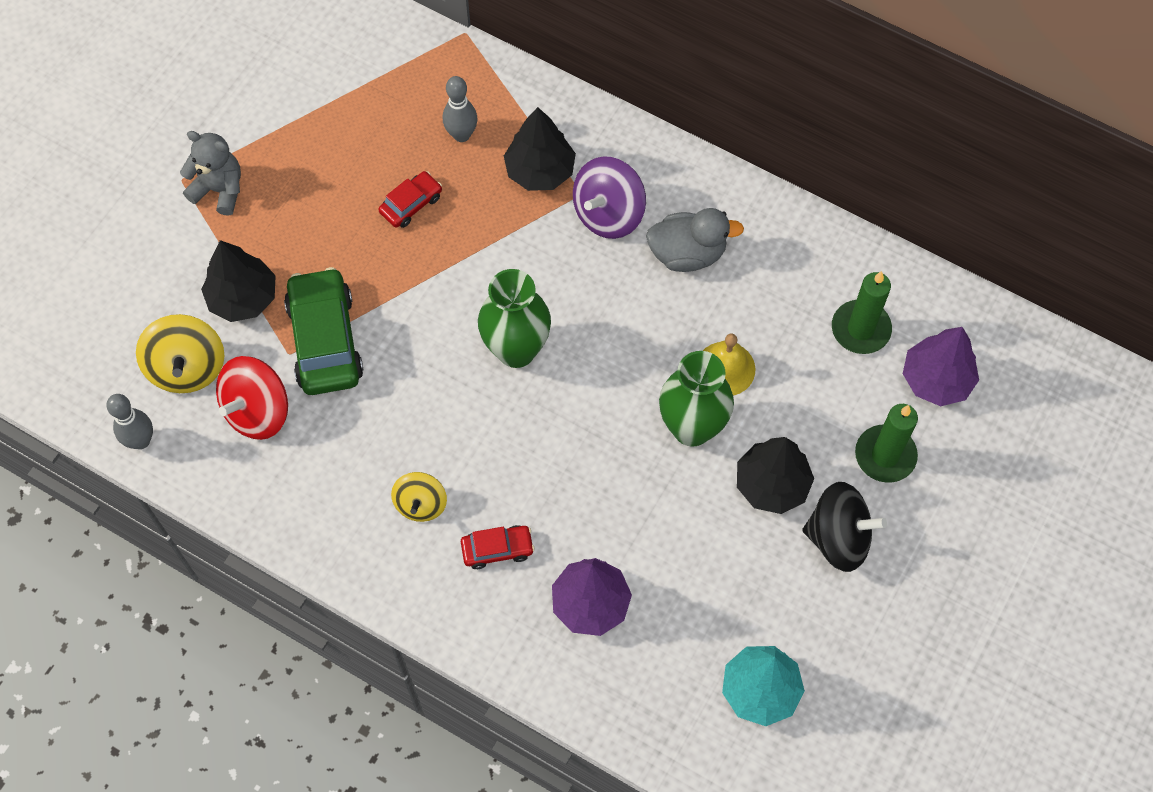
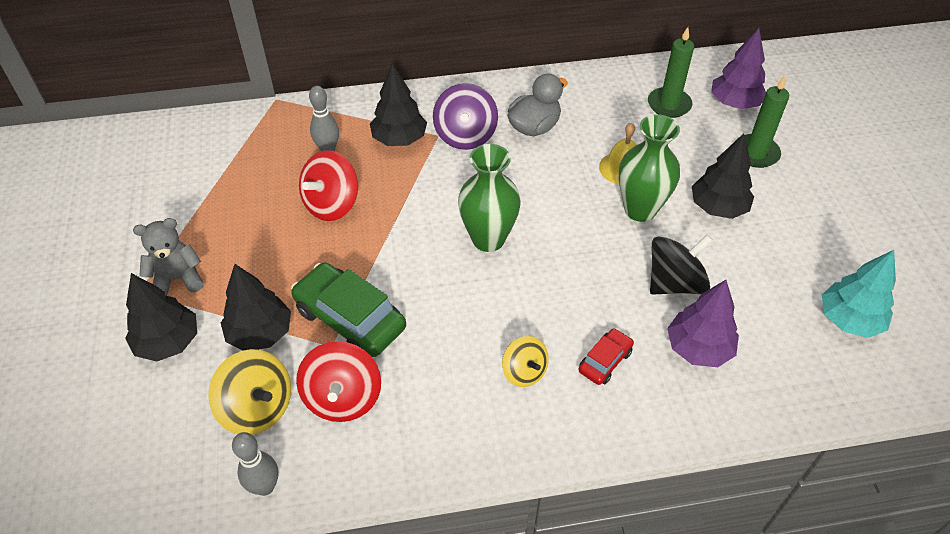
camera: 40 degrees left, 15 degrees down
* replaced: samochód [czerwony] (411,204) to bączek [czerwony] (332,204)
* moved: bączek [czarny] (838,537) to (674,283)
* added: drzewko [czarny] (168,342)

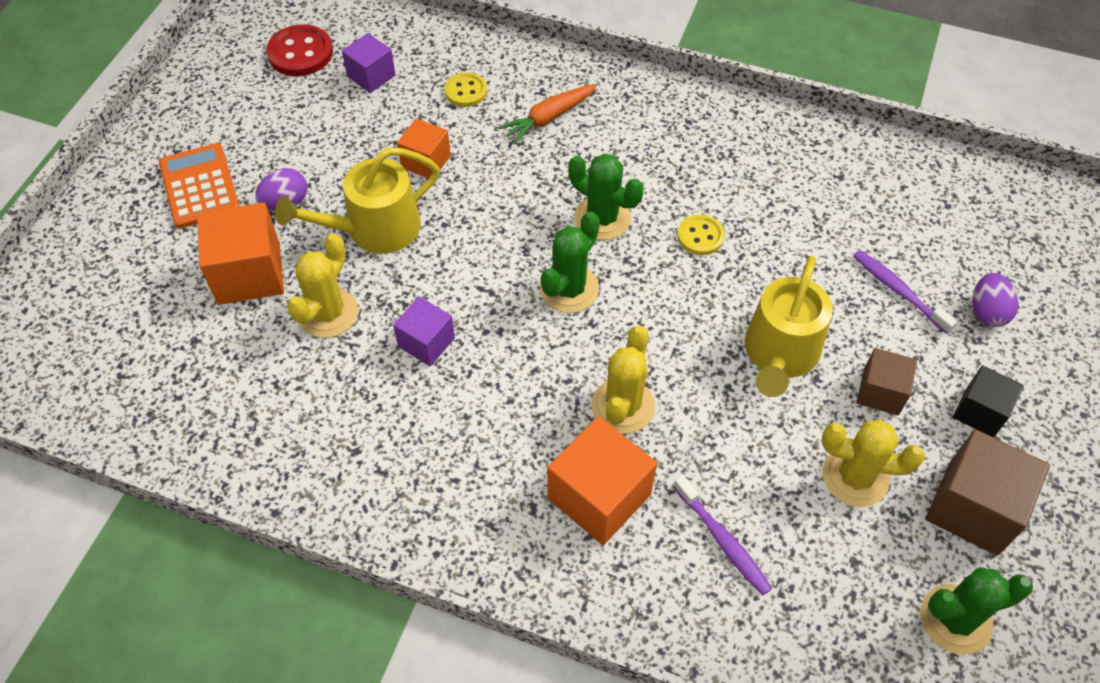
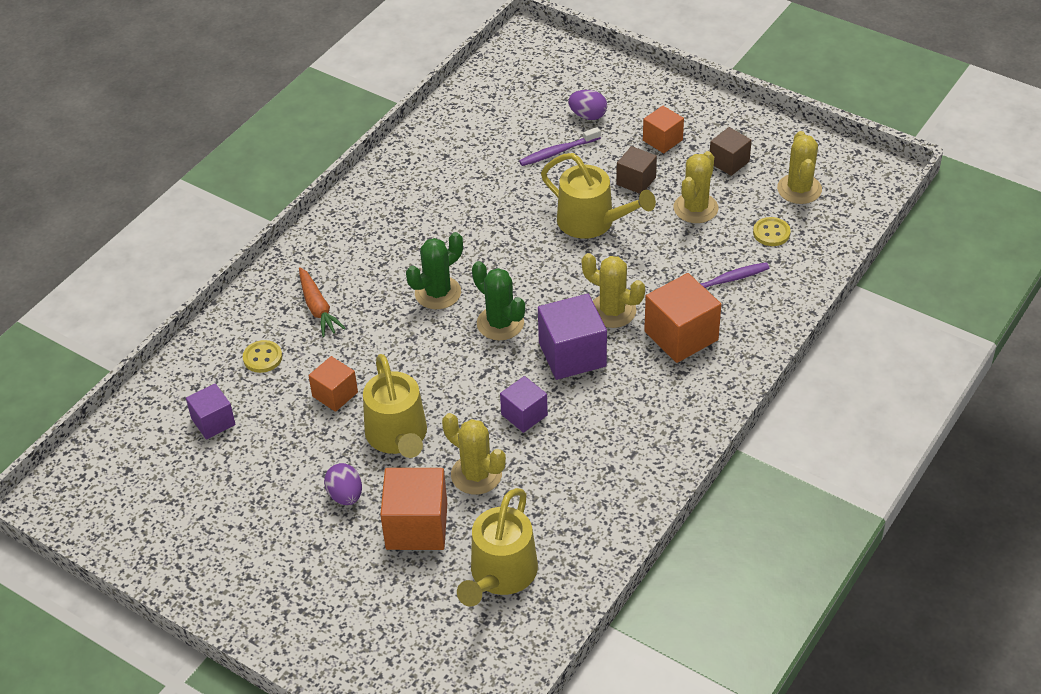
camera: 75 degrees left, 10 degrees down
* removed: kalkulator [pomarańczowy] (199,186)
* removed: guzik [czerwony] (300,53)
* moved: guzik [żółty] (700,236) to (771,233)
* recoloured: kaktus [zielony] (955,619) to kaktus [żółty] (799,189)
* resized: sześcian [brązowy] (973,508) = (729,162) x0.60
* recoloured: sześcian [czarny] (980,411) to sześcian [pomarańczowy] (662,140)
* added: konewka [żółty] (500,574)
* added: sześcian [fioletowy] (572,354)

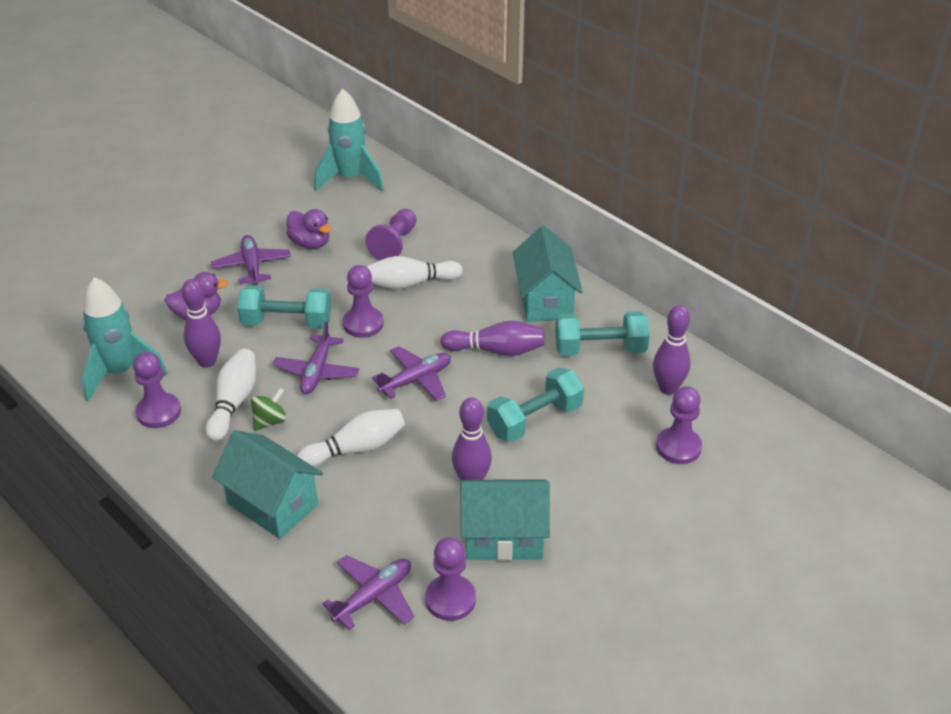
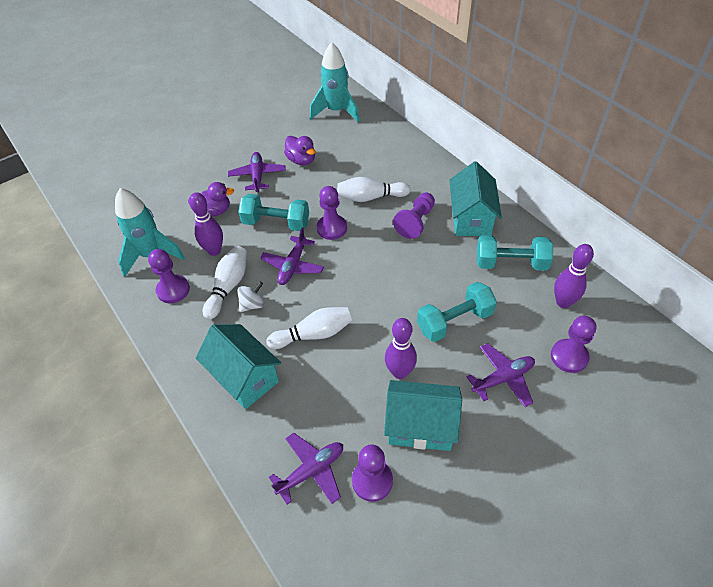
camera: 10 degrees right, 10 degrees up
* recoloured: bączek [zielony] (270,421) to bączek [biały] (252,304)
* moved: pionek [fioletowy] (394,244) to (416,222)
* moved: samolot [fioletowy] (416,380) to (503,378)
* removed: kręgiel [fioletowy] (497,350)

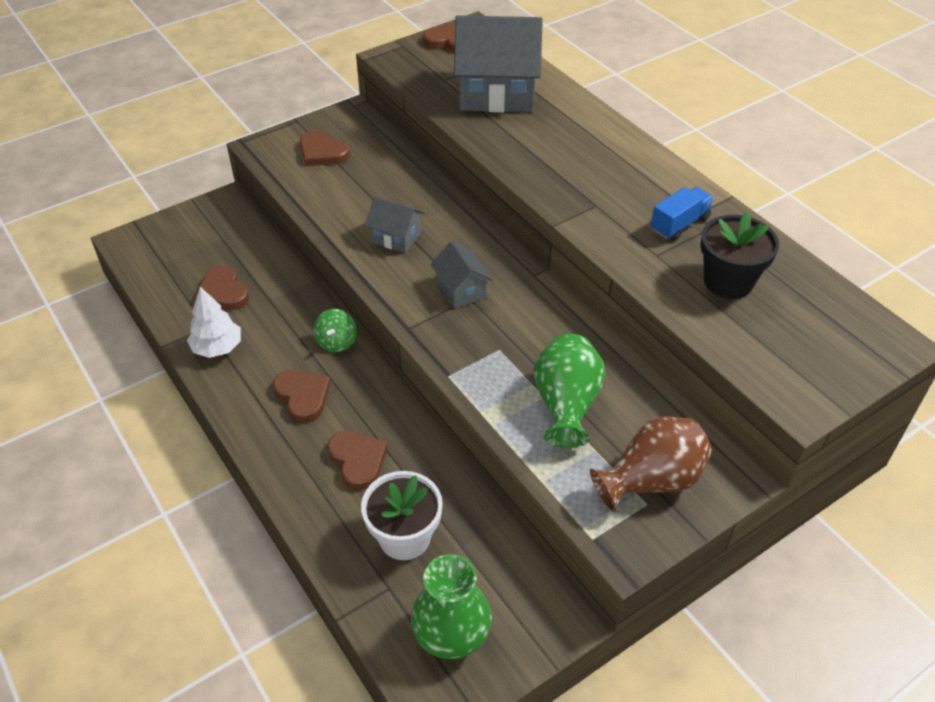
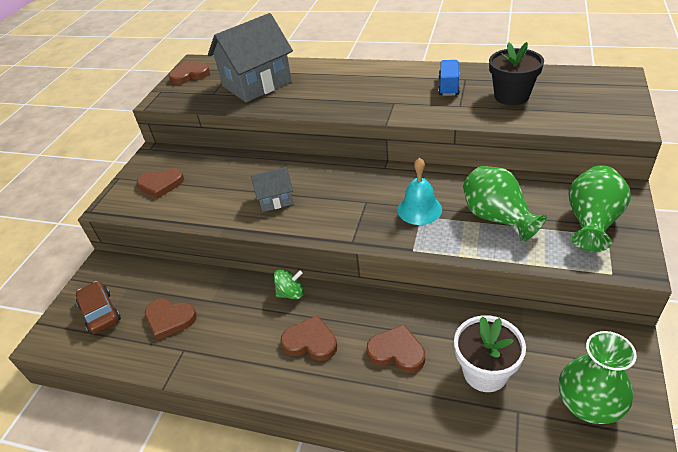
camera: 35 degrees left, 5 degrees down
* removed: drzewko [biały] (217,348)
* turned: bączek [zielony] (336,342) = (291,293) 75 degrees counterclockwise
* removed: domek [szary] (461,290)
* recoloured: wazon [brązowy] (651,480) to wazon [zielony] (592,222)
* added: samochód [brązowy] (100,313)
* added: dzwonek [turkusowy] (419,209)

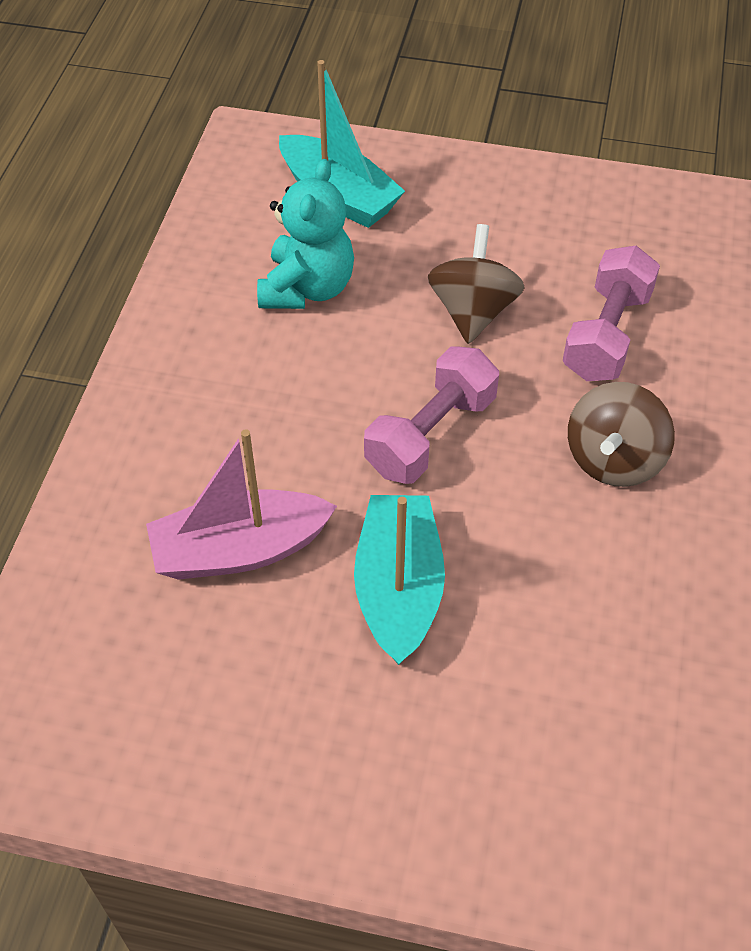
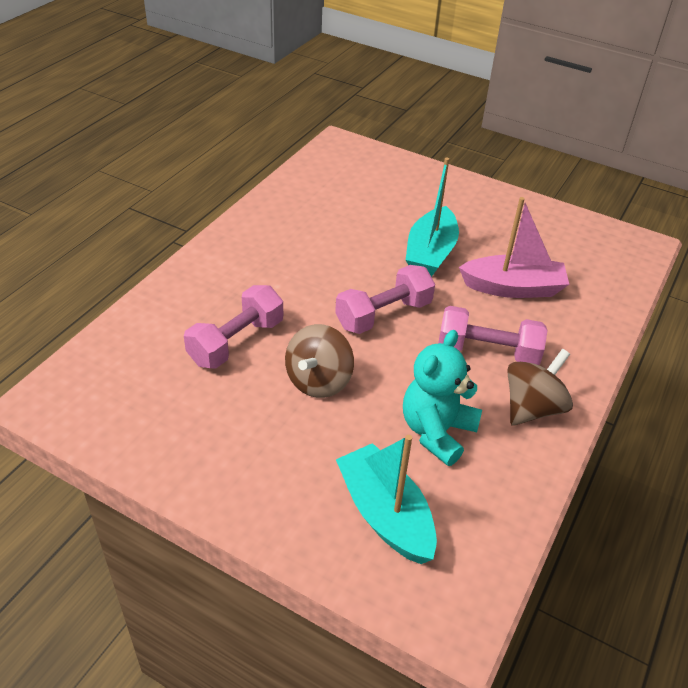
camera: 165 degrees left, 10 degrees down
* moved: bączek [brązowy] (613,460) to (532,408)
* added: hantel [różowy] (487,352)

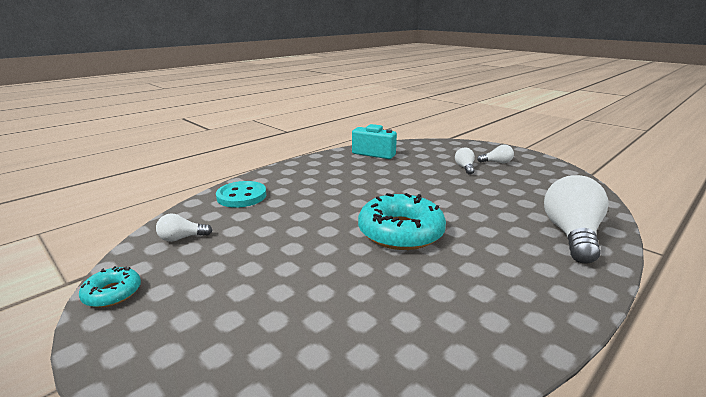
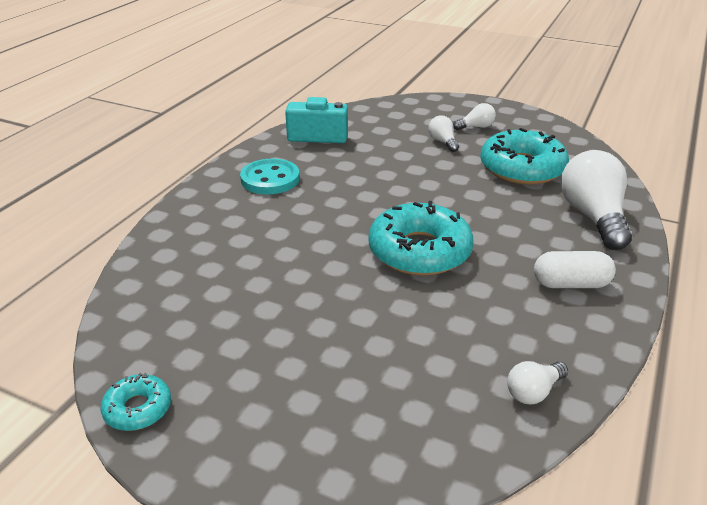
camera: 20 degrees left, 10 degrees up
* moved: żarówka [biały] (182,238) to (533,392)
* moved: guzik [turkusowy] (241,196) to (270,179)
* added: donut [turkusowy] (522,168)
* added: kapsułka [biały] (570,284)

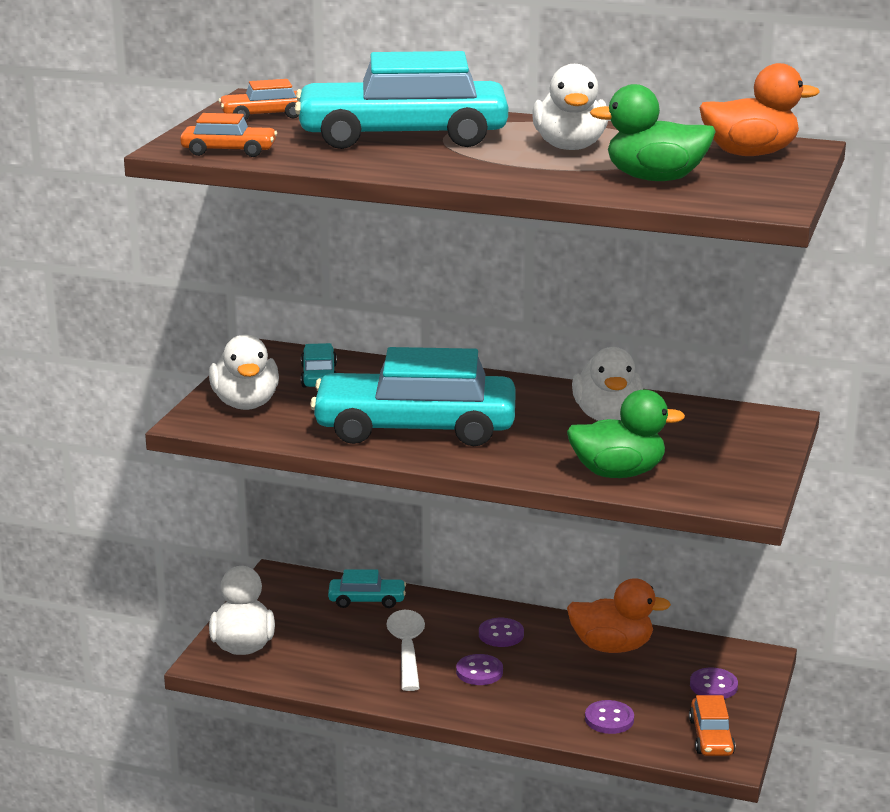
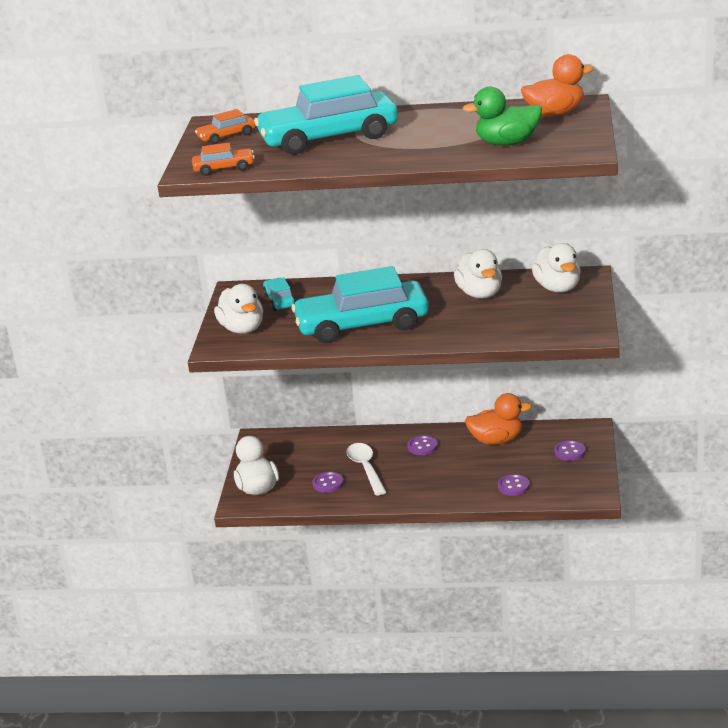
camera: 10 degrees left, 5 degrees up
* removed: samochód [turkusowy] (367,600)
* moved: guzik [fioletowy] (479,672) to (328,483)
* moved: kaczka [biały] (570,147) to (558,288)
* removed: kaczka [zielony] (618,473)
* removed: samochód [pomarańczowy] (711,737)

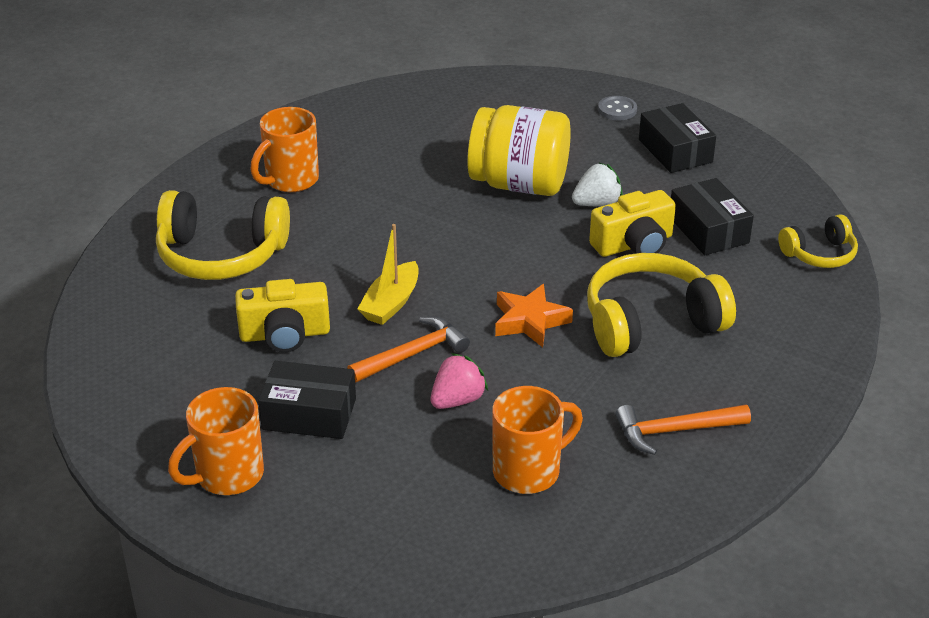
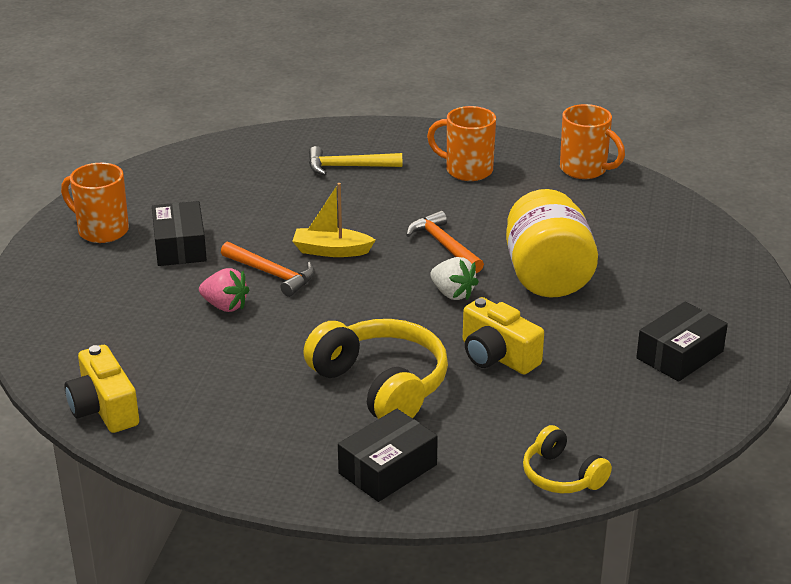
camera: 70 degrees right, 5 degrees down
* replaced: słuchawki [żółty] (221,254) to młotek [żółty] (348,167)
* moved: aparat fotograficzny [żółty] (285,334) to (104,408)
* moved: kubek [pomarańczowy] (529,471) to (585,170)
* removed: gwiazda [pomarańczowy] (530,321)
* moved: truskawka [biały] (596,203) to (452,294)
* removed: guzik [szary] (617,110)
* moved: młotek [pomarańczowy] (675,431) to (444,245)
* moved: pudełko [czarny] (708,230) to (387,469)

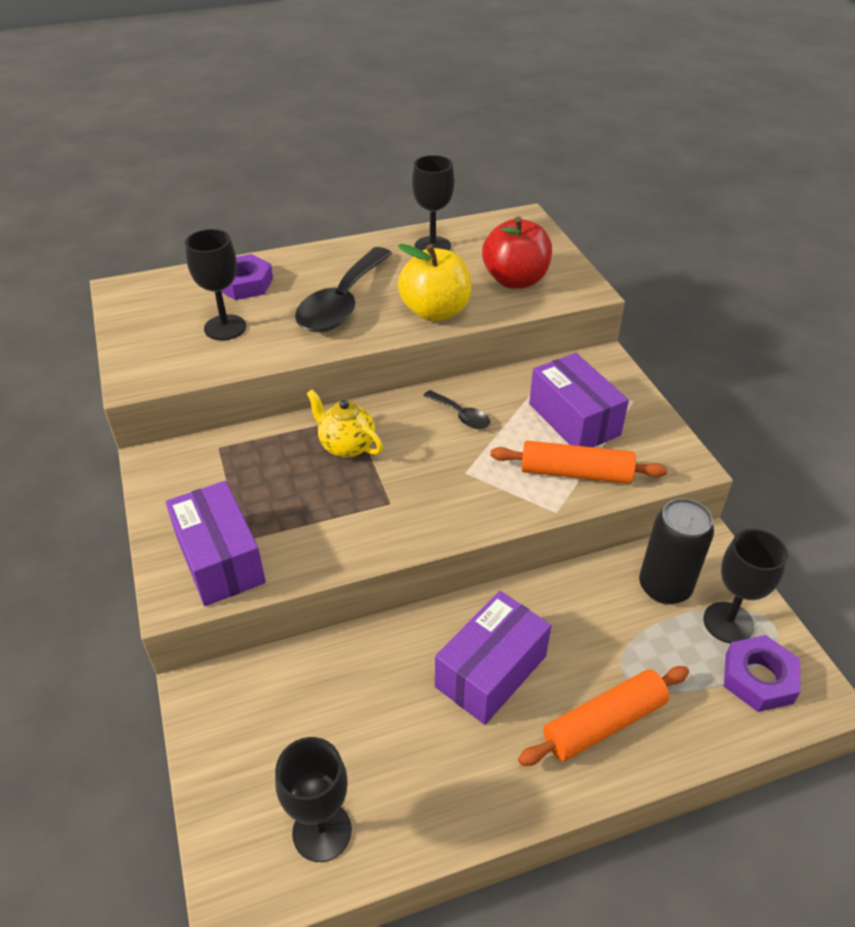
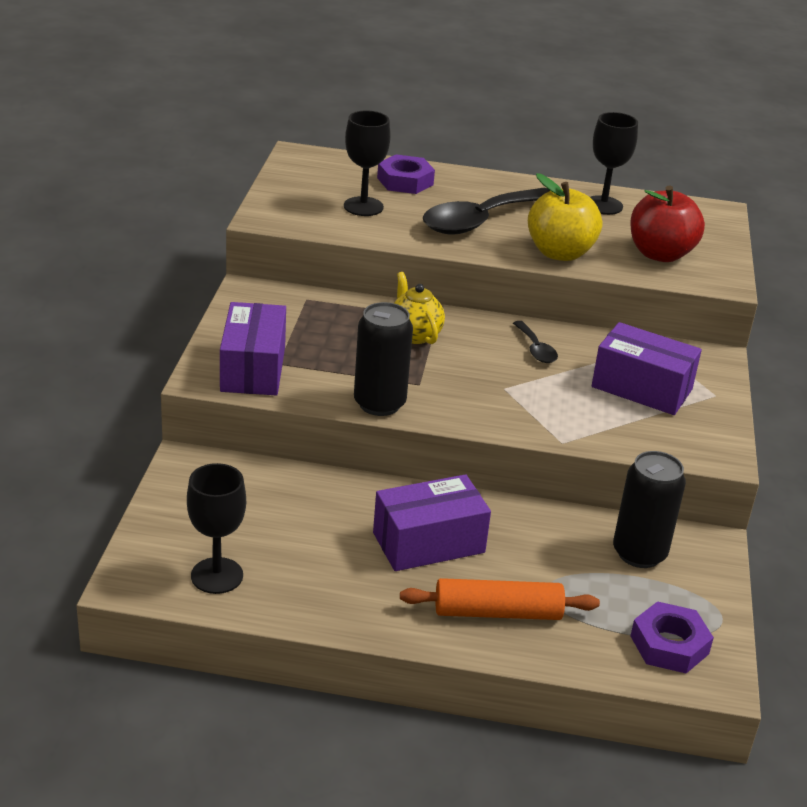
camera: 25 degrees right, 10 degrees down
* removed: wałek do ciasta [pomarańczowy] (575,472)
* turned: pudełko [fioletowy] (574,419) = (642,388) 60 degrees counterclockwise
* removed: kielich [czarny] (728,622)
* added: puszka [czarny] (379,403)

